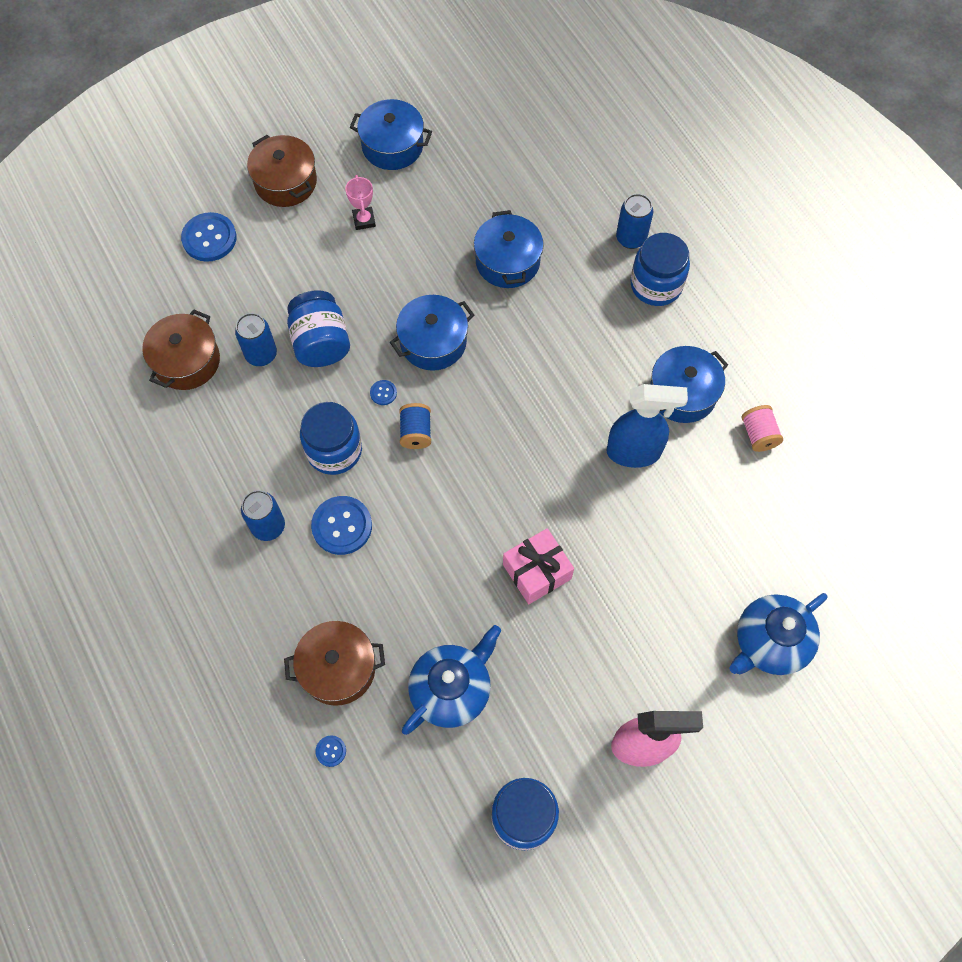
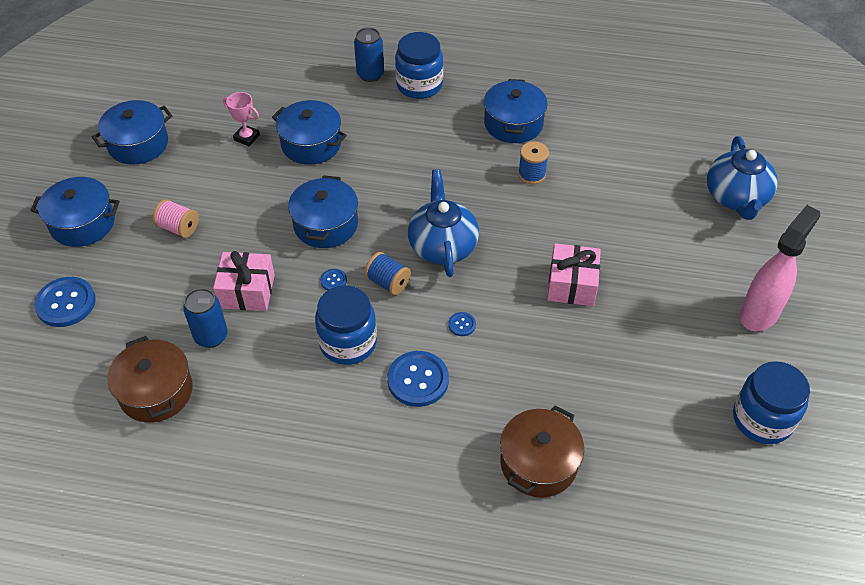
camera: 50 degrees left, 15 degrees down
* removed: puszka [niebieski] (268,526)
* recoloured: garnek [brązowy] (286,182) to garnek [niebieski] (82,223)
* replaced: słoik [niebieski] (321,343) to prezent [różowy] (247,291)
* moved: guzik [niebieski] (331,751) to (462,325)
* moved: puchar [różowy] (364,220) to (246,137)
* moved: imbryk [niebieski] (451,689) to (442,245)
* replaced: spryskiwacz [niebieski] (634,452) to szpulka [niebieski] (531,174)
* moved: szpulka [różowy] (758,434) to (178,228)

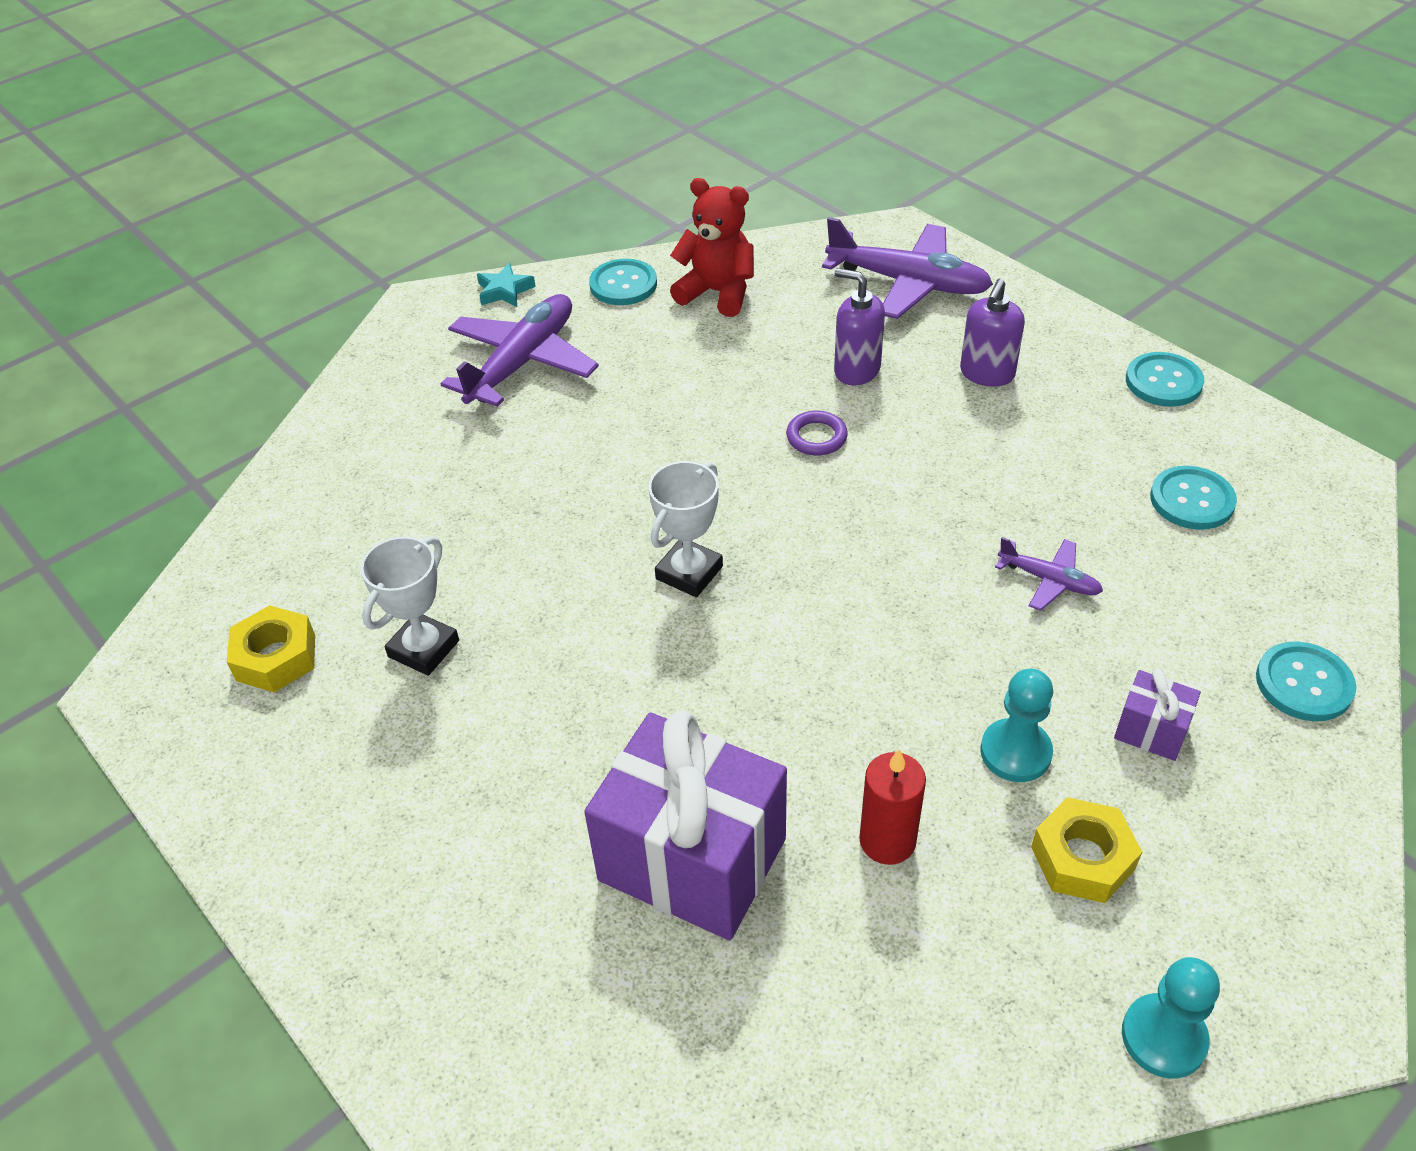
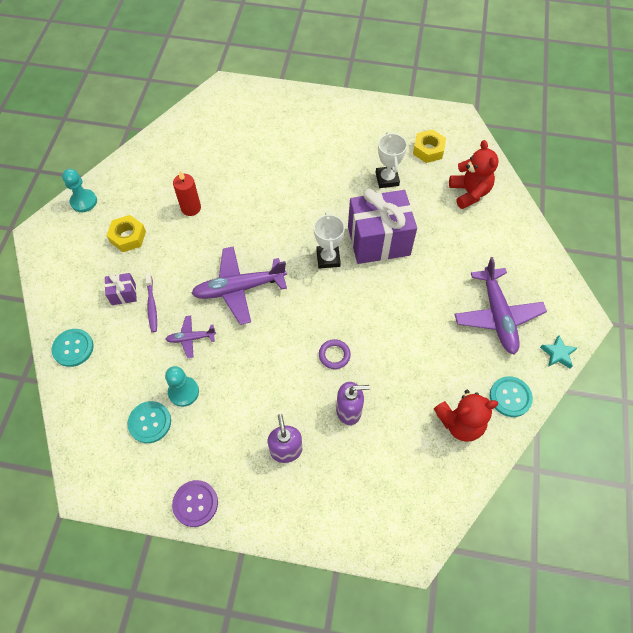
camera: 140 degrees right, 15 degrees up
* moved: prezent [fioletowy] (692,859) to (378,241)
* moved: samolot [fioletowy] (908,283) to (239,288)
* moved: pionek [turkusowy] (1015,752) to (183,392)
* recoloured: guzik [turkusowy] (1163,382) to guzik [fioletowy] (195,503)
* added: szczoteczka do zębów [fioletowy] (152,305)
* added: miś [czerwony] (469,193)

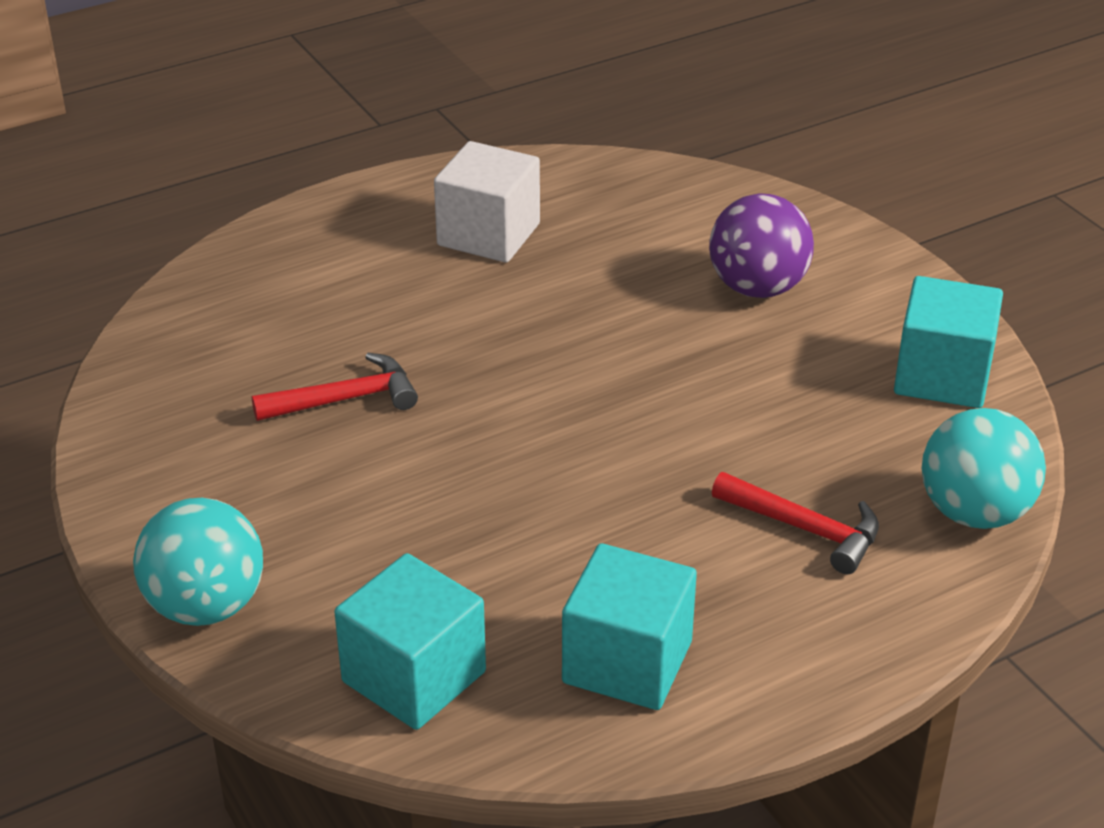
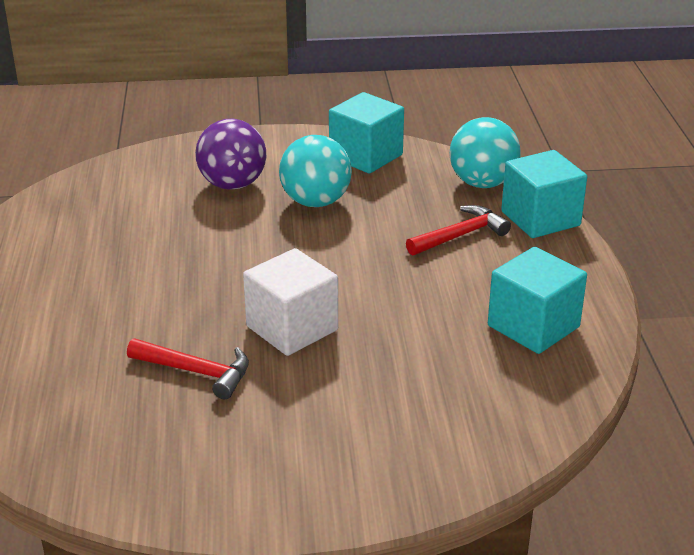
camera: 65 degrees left, 5 degrees down
* moved: piłka [turkusowy] (206,606) to (315,202)
* turned: młotek [czerwony] (345,399) = (196,372) 105 degrees clockwise
* moved: sześcian [turkusowy] (414,676) to (540,218)
* moved: sześcian [biały] (488,234) to (292,328)

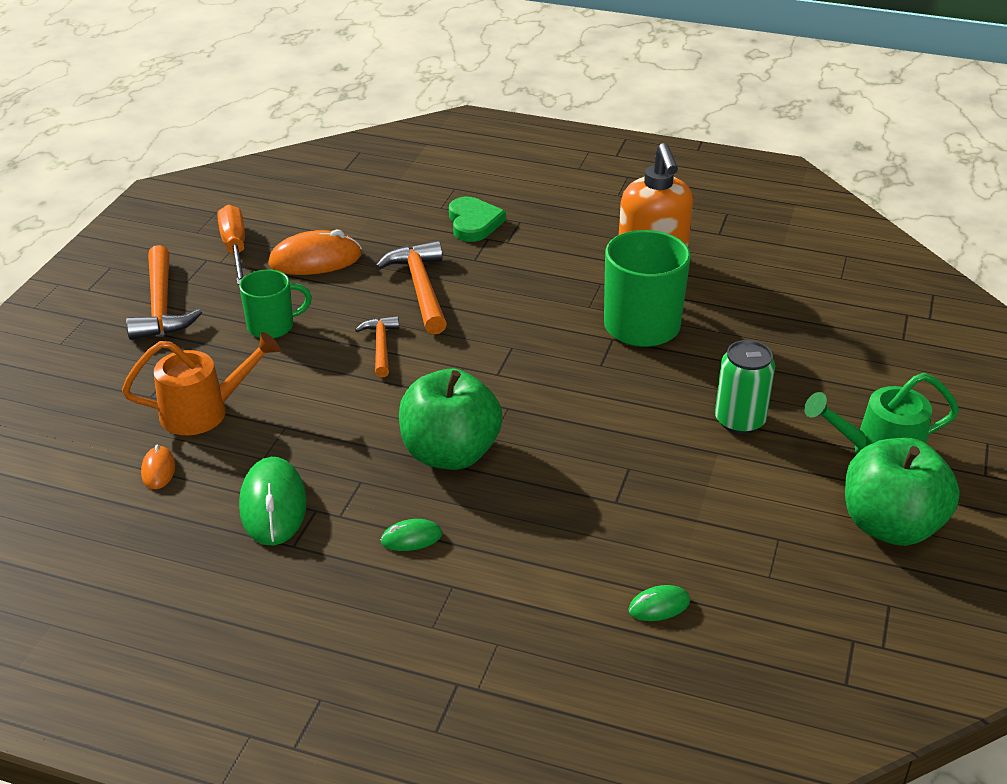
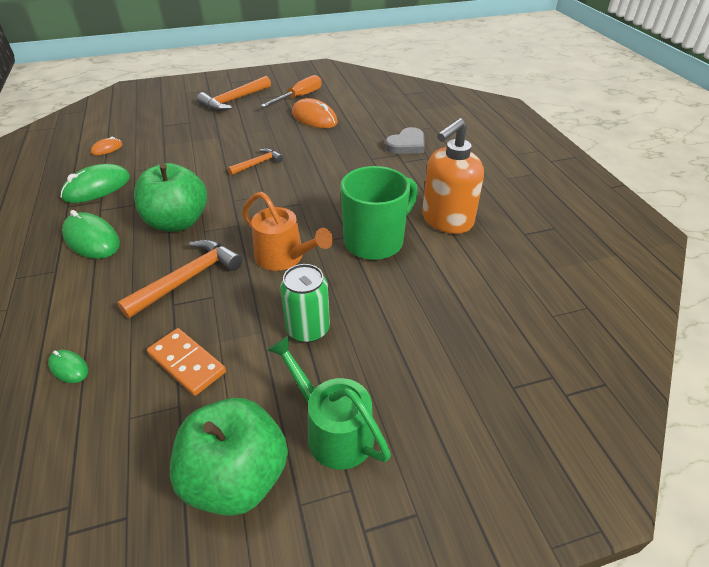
camera: 55 degrees right, 5 degrees up
* moved: konewka [pomarańczowy] (205,411) to (285,258)
* removed: kubek [zielony] (272,326)
* moved: młotek [pomarańczowy] (420,288) to (188,278)
* resized: myszka [zielony] (411,538) = (92,239) x1.95
* recoloured: serce [zielony] (473,223) to serce [szary] (406,145)
* added: kostka domina [pomarańczowy] (187,363)

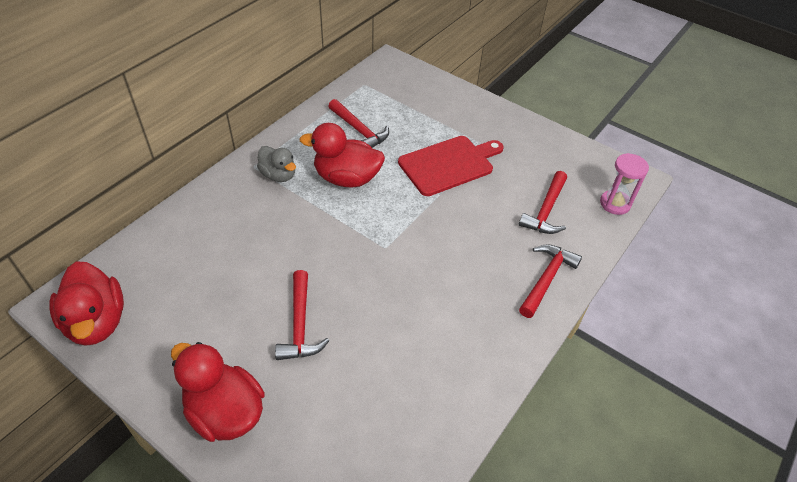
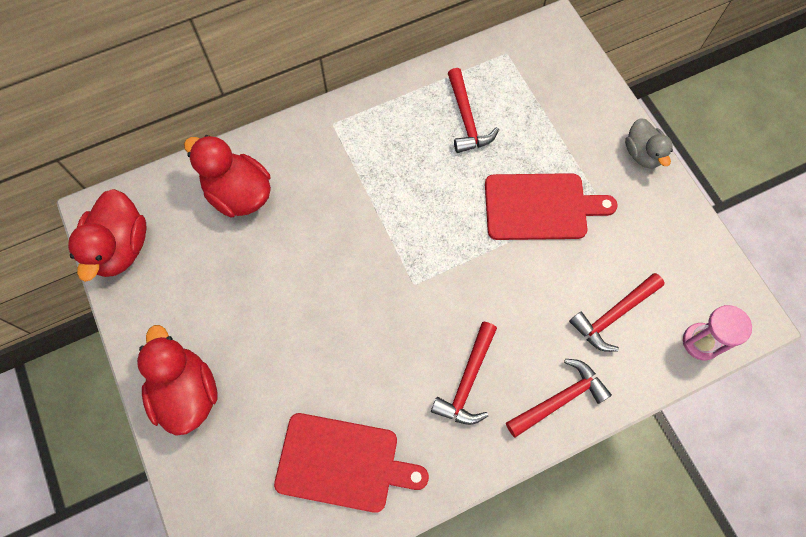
camera: 30 degrees right, 20 degrees up
* moved: kaczka [szary] (278,175) to (642,154)
* moved: młotek [czerwony] (300,324) to (467,381)
* moved: kaczka [czerwony] (347,178) to (239,194)
* added: deska do krojenia [czerwony] (343,463)

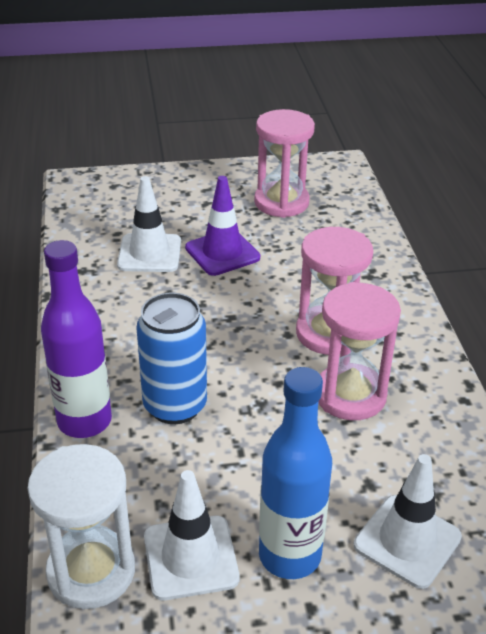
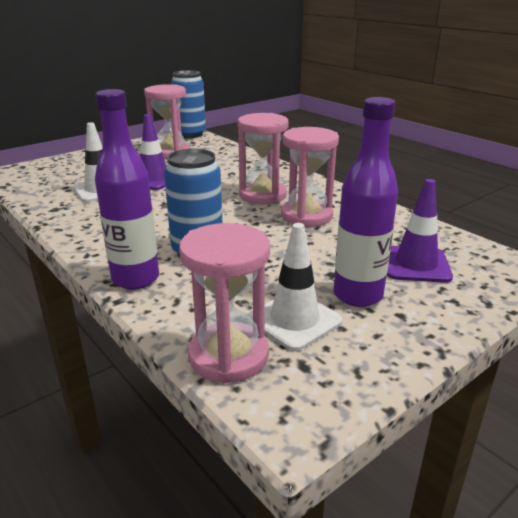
camera: 30 degrees left, 10 degrees down
* recoloured: klepsydra [biały] (91,571) to klepsydra [różowy] (228,356)
* recoloured: butelka [niebieski] (289,556) to butelka [fioletowy] (357,295)
* recoloured: pachołek [biały] (407,541) to pachołek [fioletowy] (416,264)
* added: puszka [niebieski] (190,134)

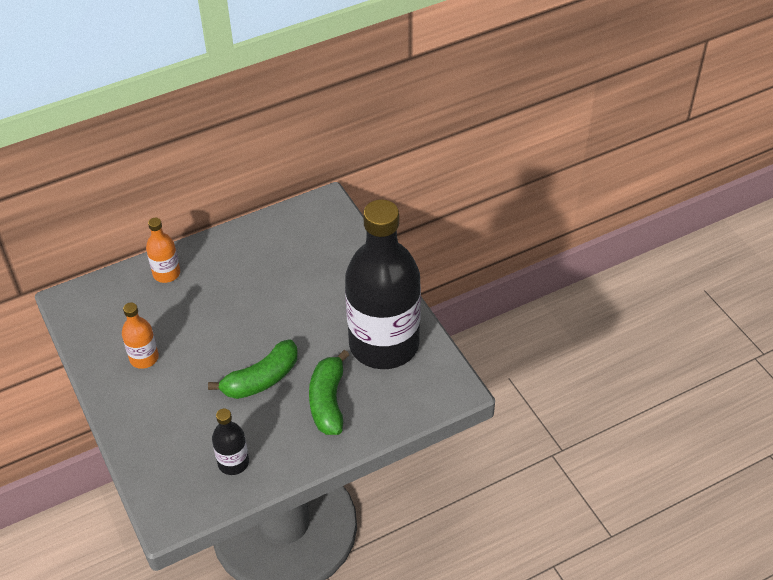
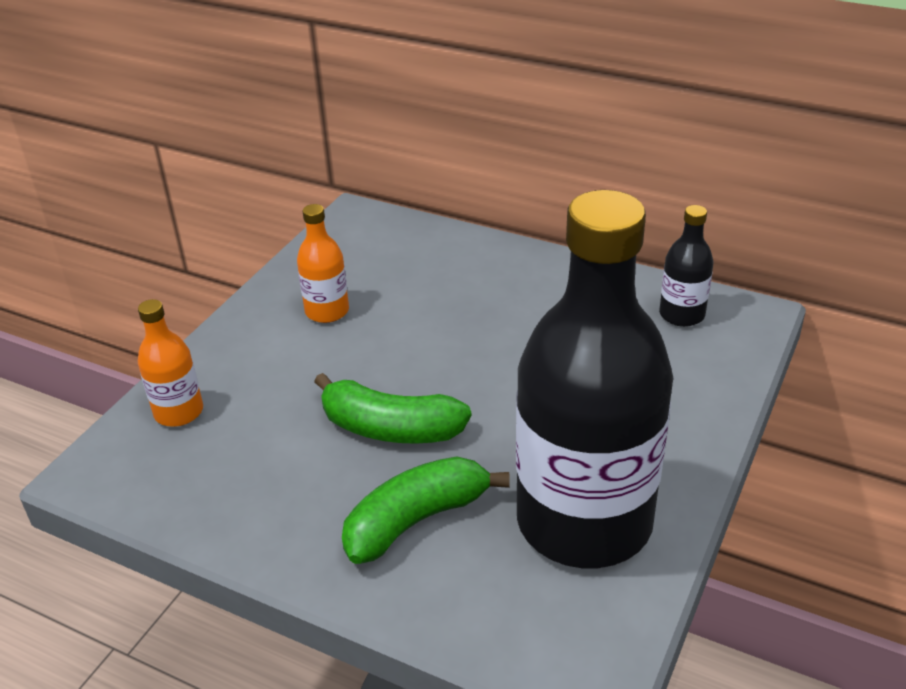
camera: 55 degrees right, 10 degrees down
* moved: butelka [pomarańczowy] (166,273) to (179,412)
* moved: butelka [czarny] (233,462) to (681,314)

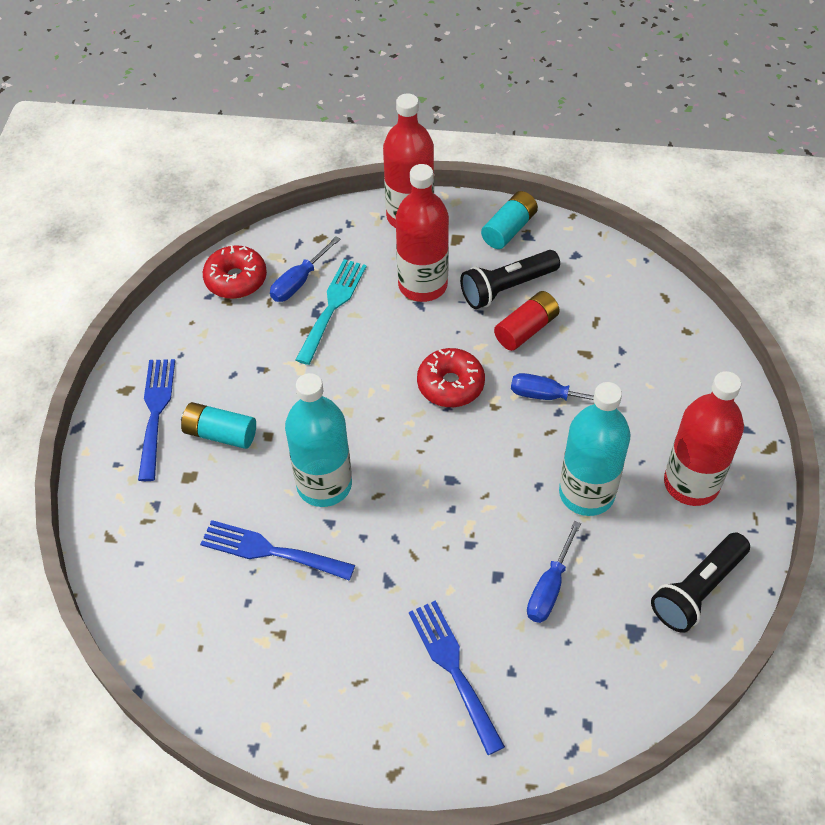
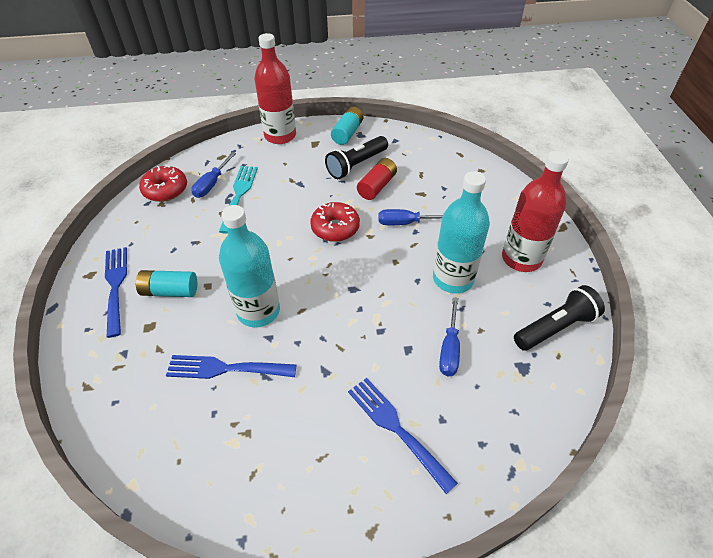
camera: 15 degrees left, 5 degrees down
* removed: butelka [czerwony] (422,285)
* turned: latarka [czarny] (698,590) = (555,327) 150 degrees counterclockwise

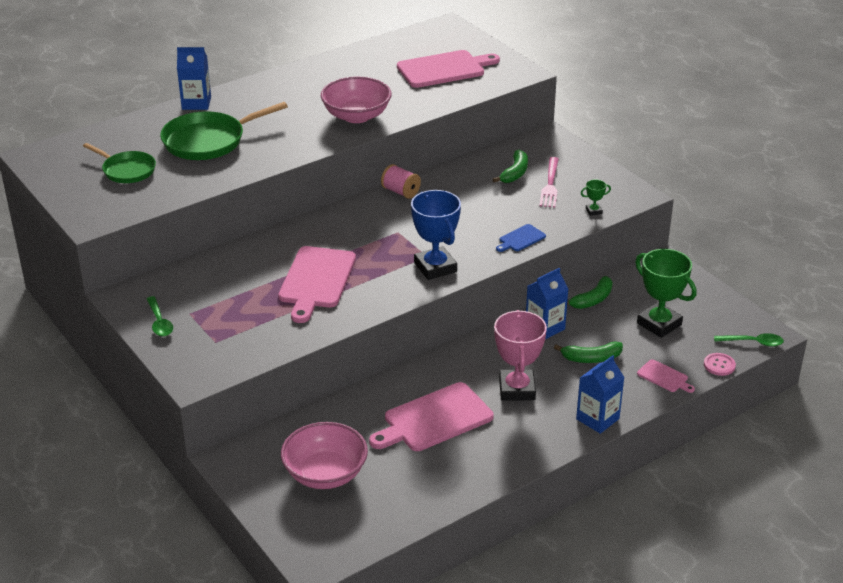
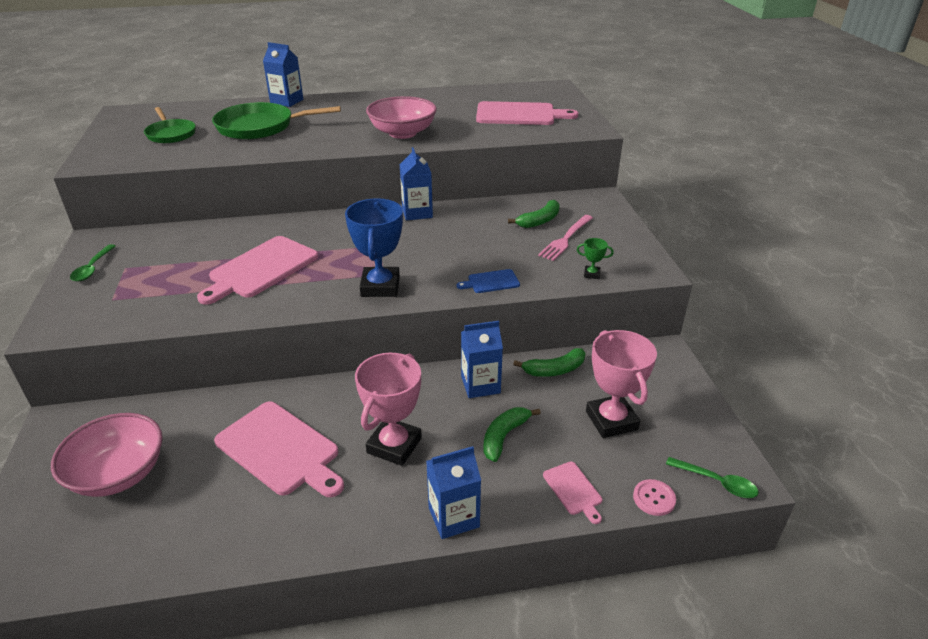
camera: 25 degrees right, 0 degrees up
* turned: deska do krojenia [różowy] (434,419) = (280,450) 135 degrees counterclockwise
* replaced: szpulka [różowy] (401,192) to karton mleka [niebieski] (417,213)
* turned: banan [zielony] (591,358) = (504,436) 105 degrees clockwise
* recoloured: puchar [zielony] (659,324) to puchar [różowy] (611,420)

